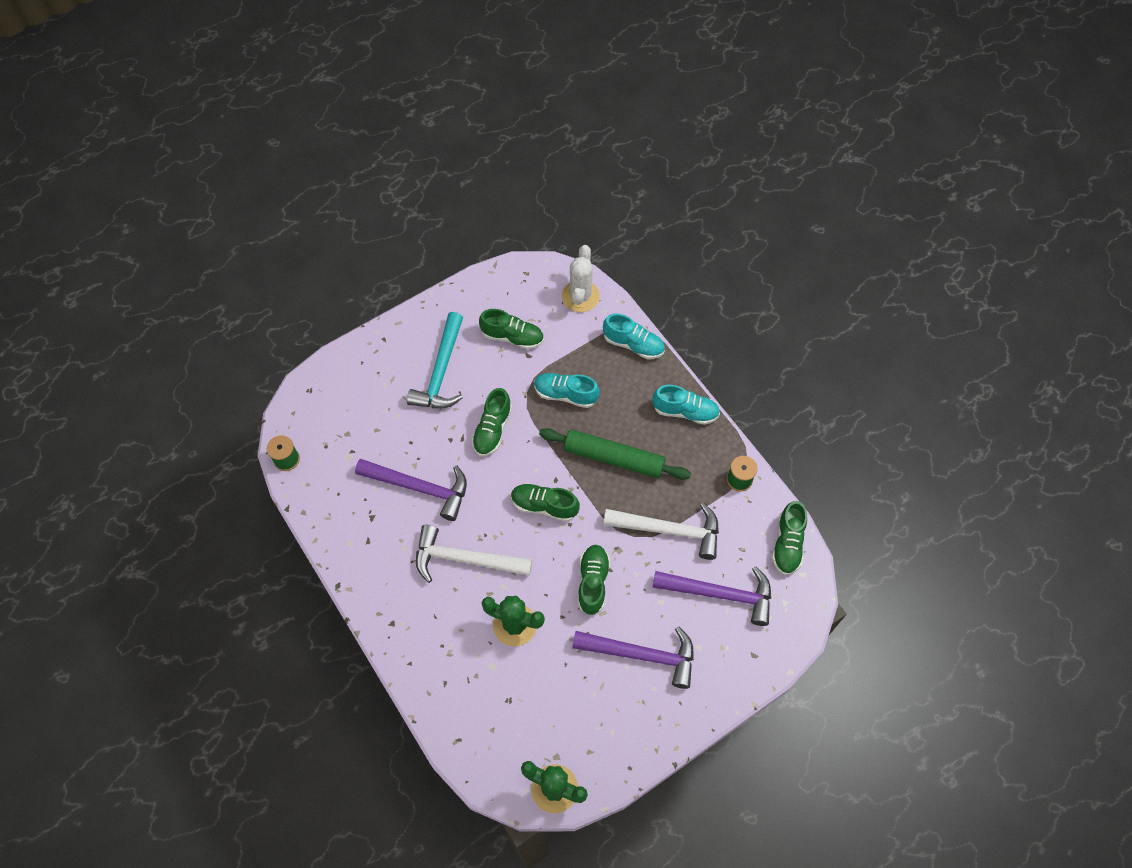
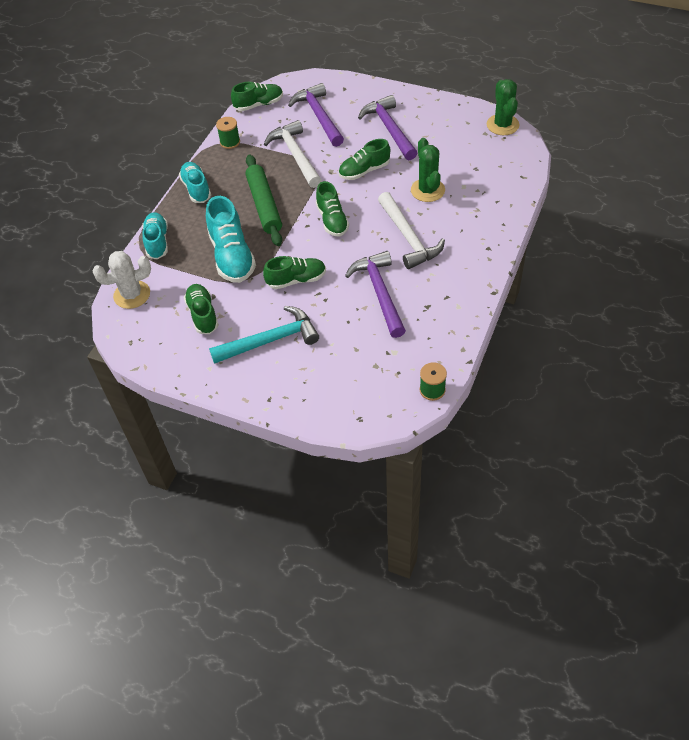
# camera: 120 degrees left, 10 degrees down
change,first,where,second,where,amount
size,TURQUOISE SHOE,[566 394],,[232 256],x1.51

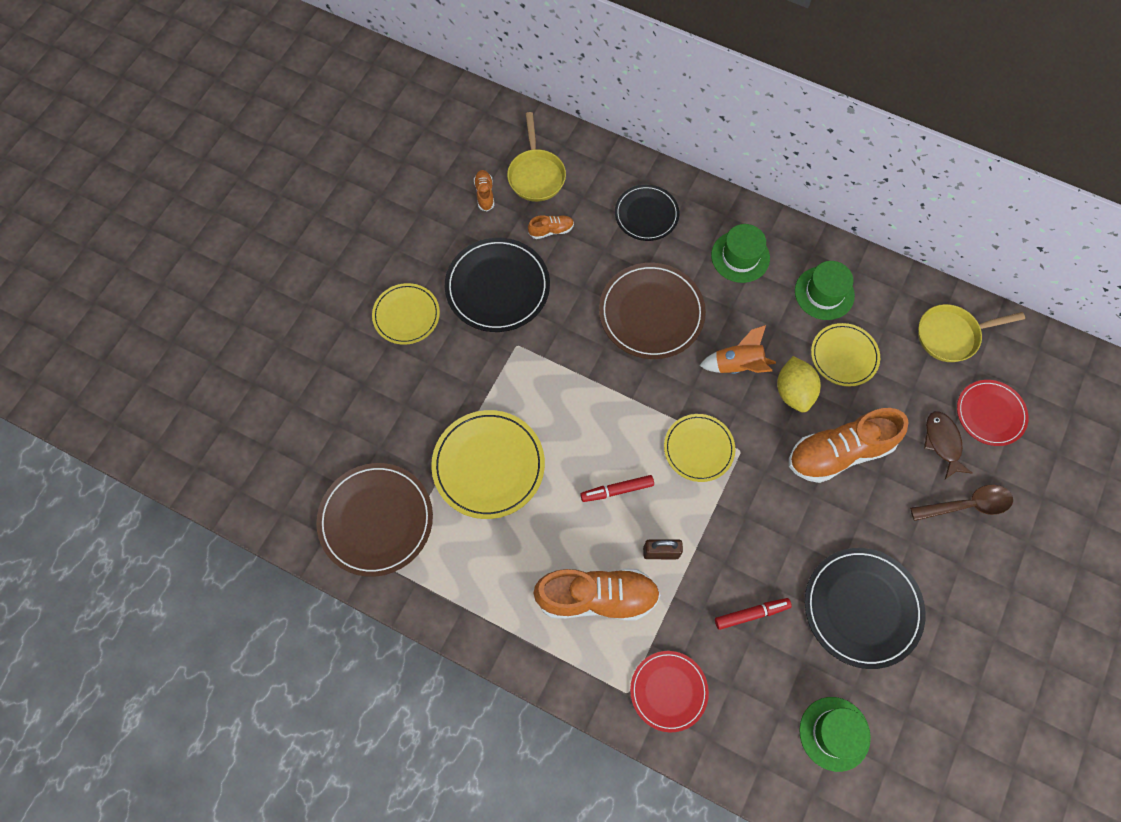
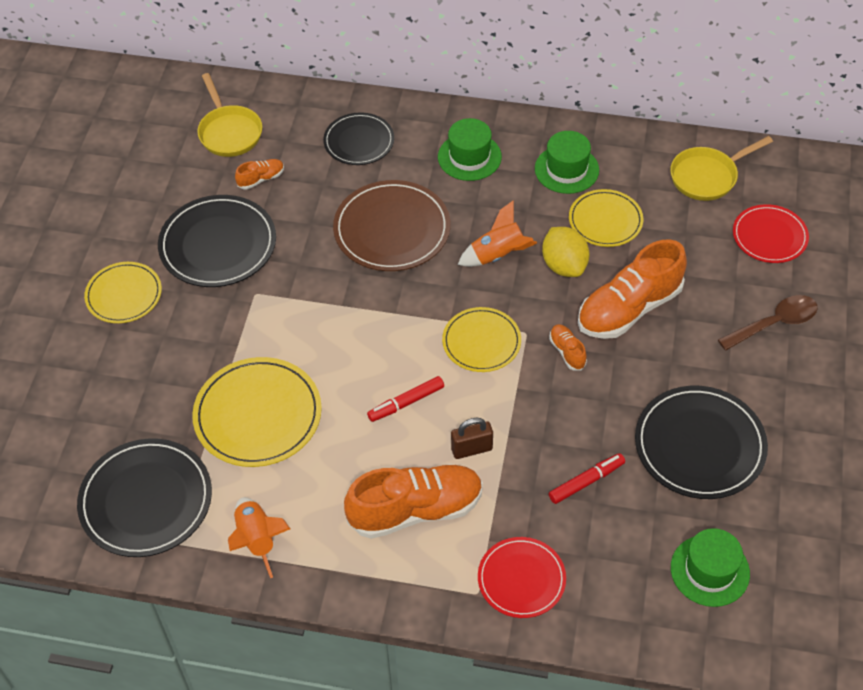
# camera: 15 degrees left, 15 degrees down
change,first,where,second,where,amount
relocated,ORANGE SHOE,[484 194],,[567 352],
missing,BROWN FISH,[942 442],,,
colour,BROWN PLATE,[376 520],BLACK PLATE,[146 500],
appeared,,,ORANGE ROCKET,[257 539],

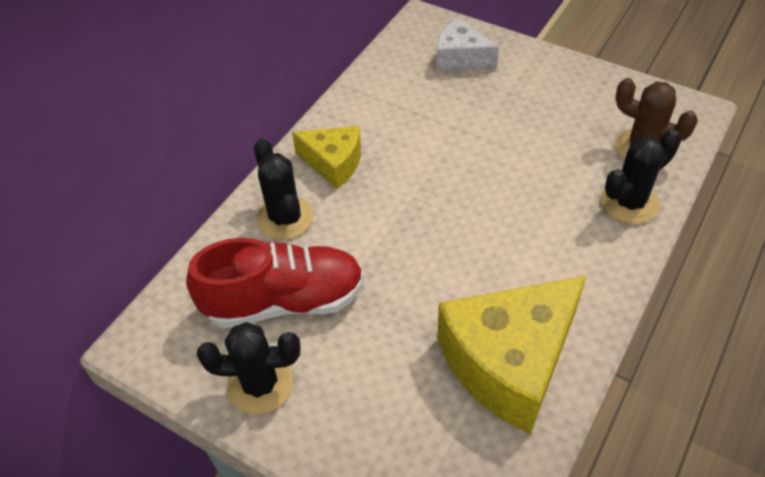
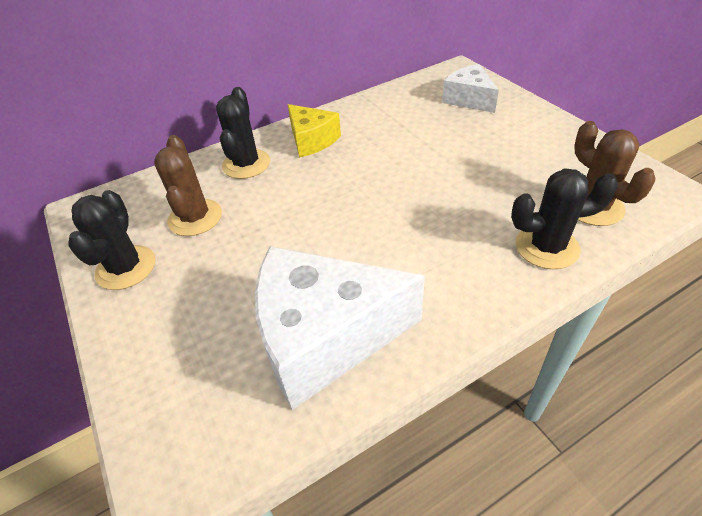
# camera: 30 degrees right, 5 degrees down
change,first,where,second,where,amount
exchanged,RED SHOE,[284 301],BROWN CACTUS,[195 218],
colour,YELLOW CHEESE,[509 363],WHITE CHEESE,[324 337],
spun,BLACK CACTUS,[260 384],,[126 268],60 degrees clockwise

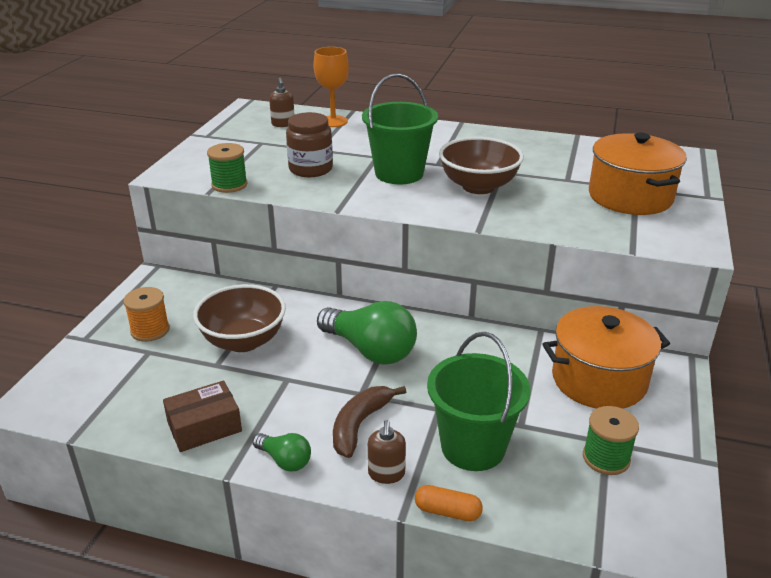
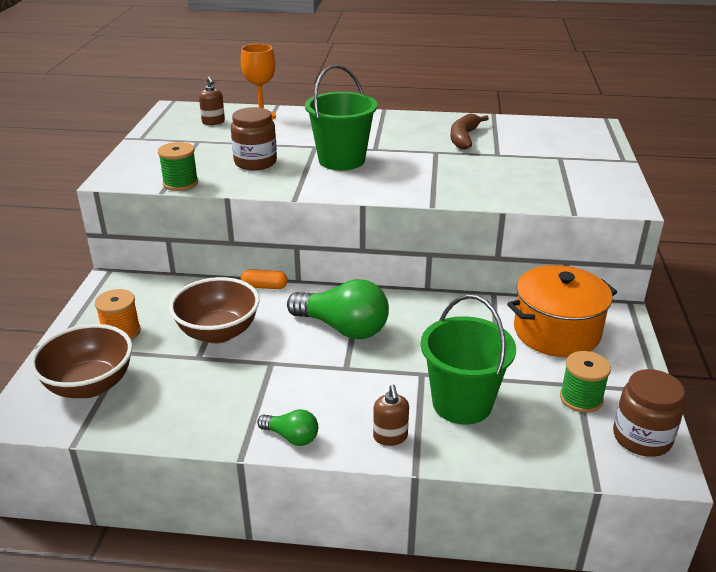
# camera: 10 degrees left, 0 degrees up
change,first,where,second,where,amount
missing,ORANGE POT,[630 197],,,
relocated,BROWN BOWL,[478 186],,[90 385],
missing,BROWN BOX,[204 426],,,
relocated,BROWN BANANA,[360 425],,[464 138],
relocated,ORANGE CAPSULE,[447 511],,[264 286],
appeared,,,BROWN JAR,[642 438],

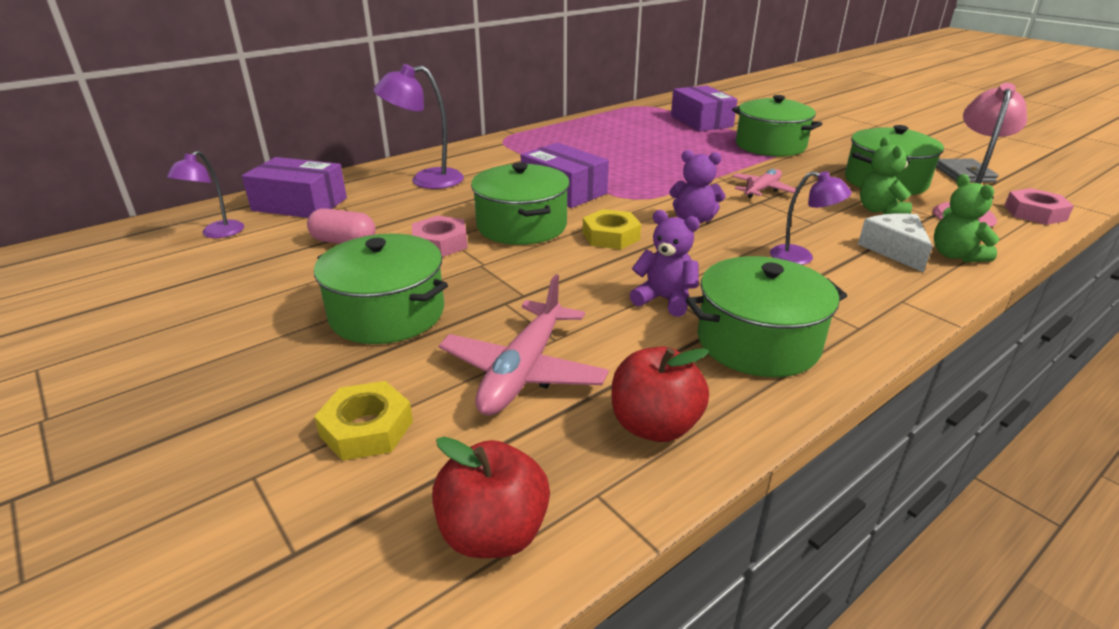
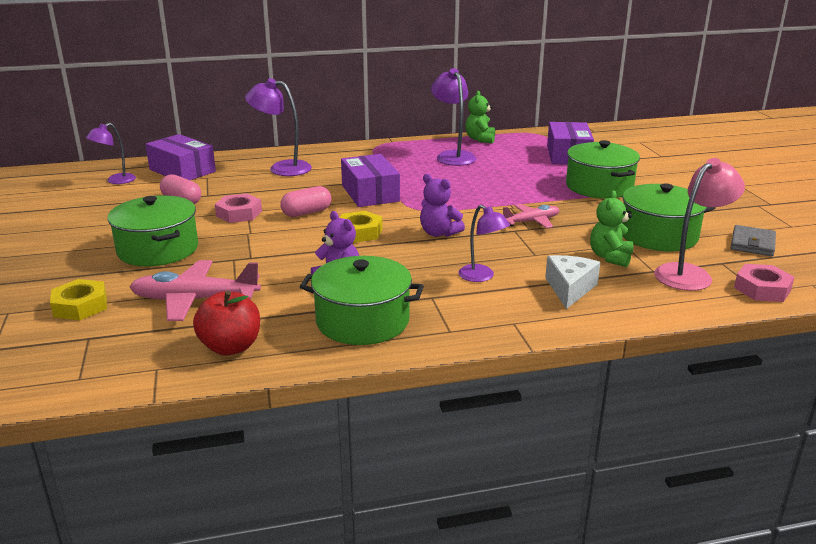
# camera: 25 degrees right, 5 degrees down
change,first,where,second,where,amount
exchanged,GREEN POT,[521 226],PINK CAPSULE,[306 213],
relocated,GREEN TEDDY BEAR,[955 255],,[480 139],
spun,PINK PLANE,[523 371],,[194 300],45 degrees clockwise
missing,RED APPLE,[493 533],,,
appeared,,,PURPLE LAMP,[453 156],

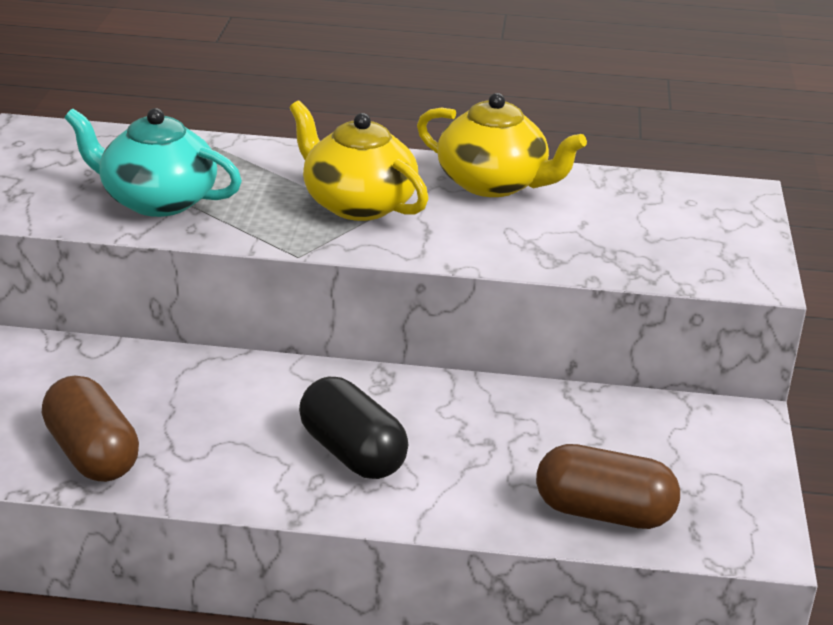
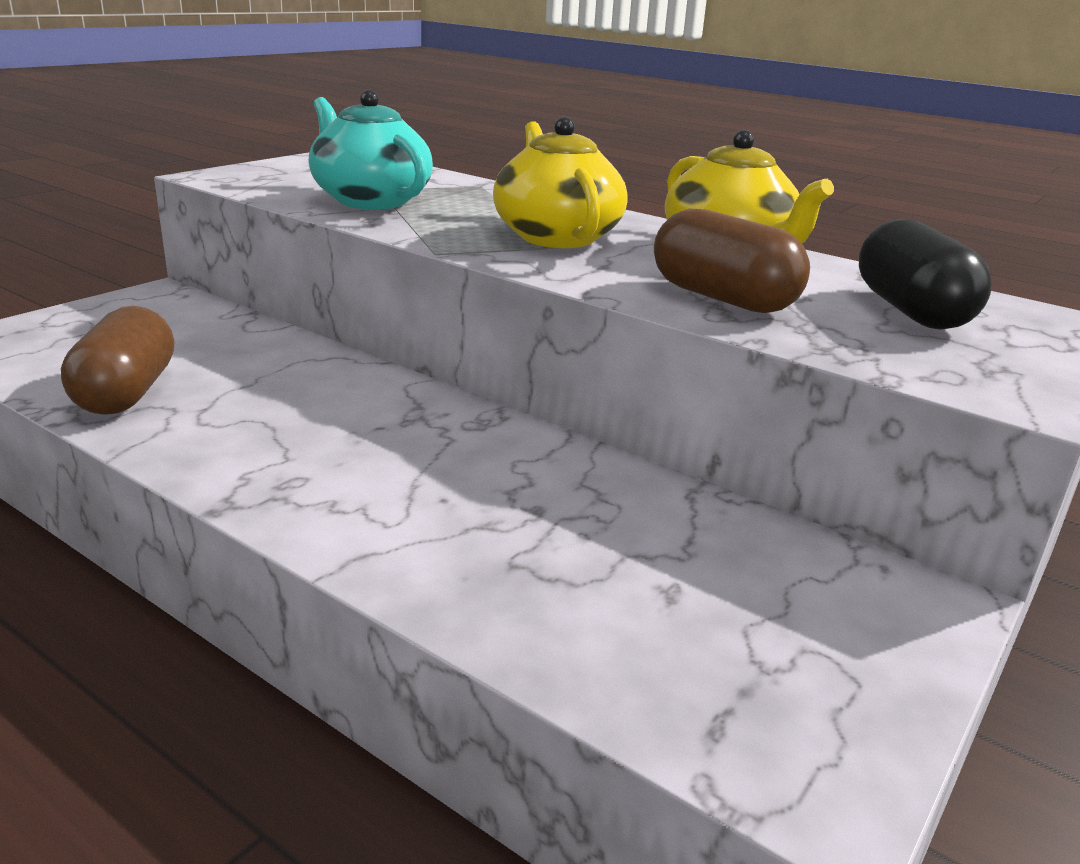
# camera: 30 degrees right, 5 degrees down
change,first,where,second,where,amount
relocated,BLACK CAPSULE,[352 453],,[911 311],
relocated,BROWN CAPSULE,[603 513],,[722 298],

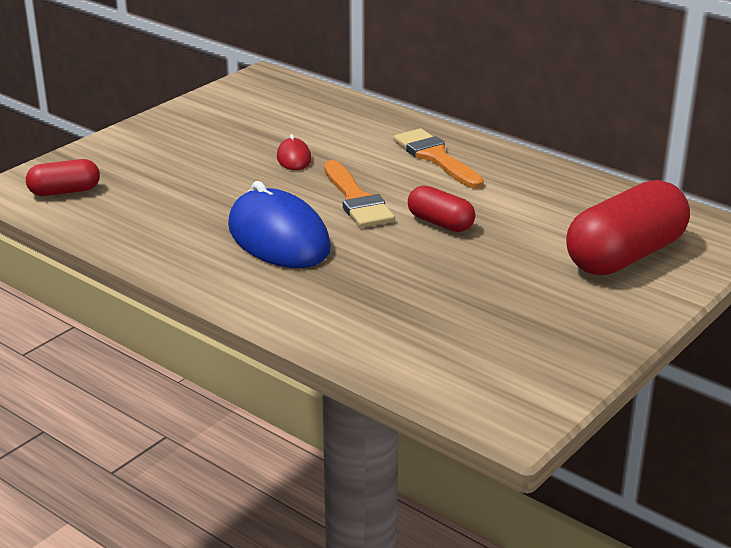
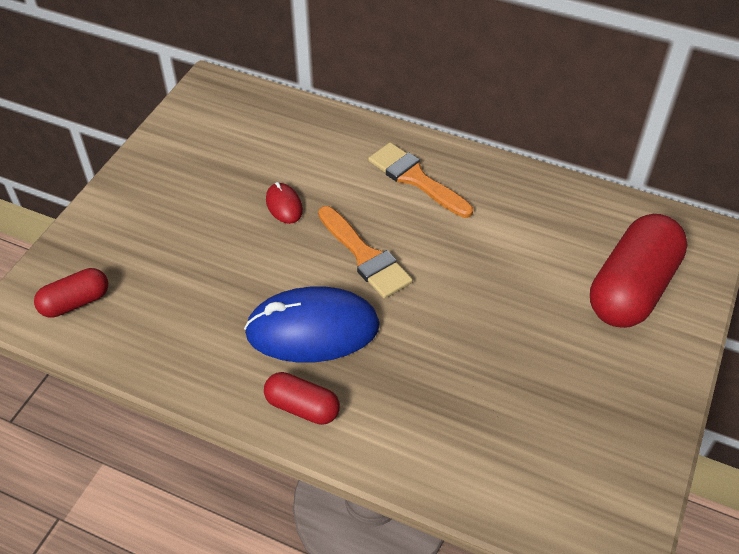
# camera: 15 degrees left, 20 degrees up
change,first,where,second,where,amount
spun,BLUE MOUSE,[278 237],,[312 329],45 degrees counterclockwise
relocated,RED CAPSULE,[440 223],,[302 407],

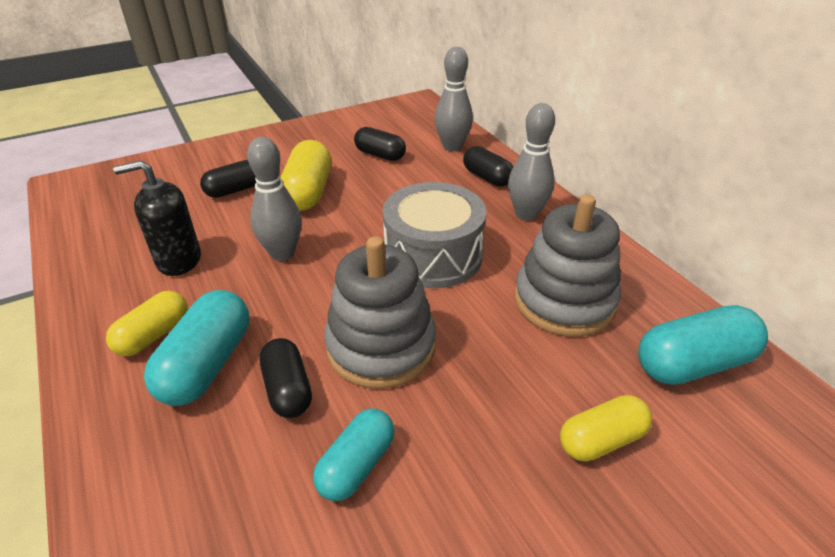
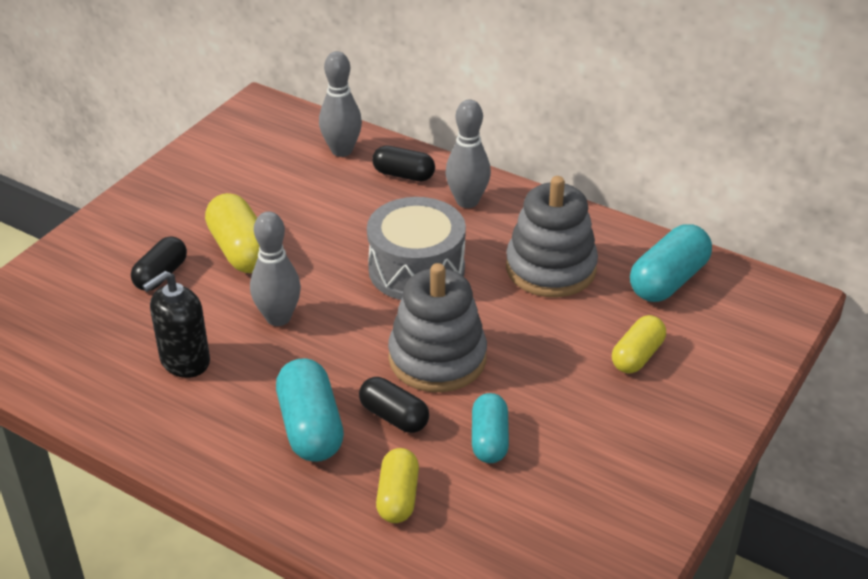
# camera: 30 degrees left, 0 degrees up
change,first,where,second,where,amount
missing,BLACK CAPSULE,[380 155],,,
relocated,YELLOW CAPSULE,[153 335],,[398 497],

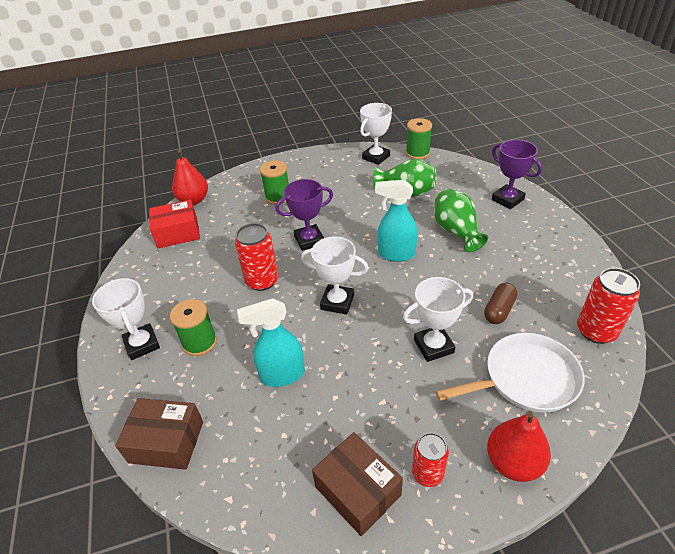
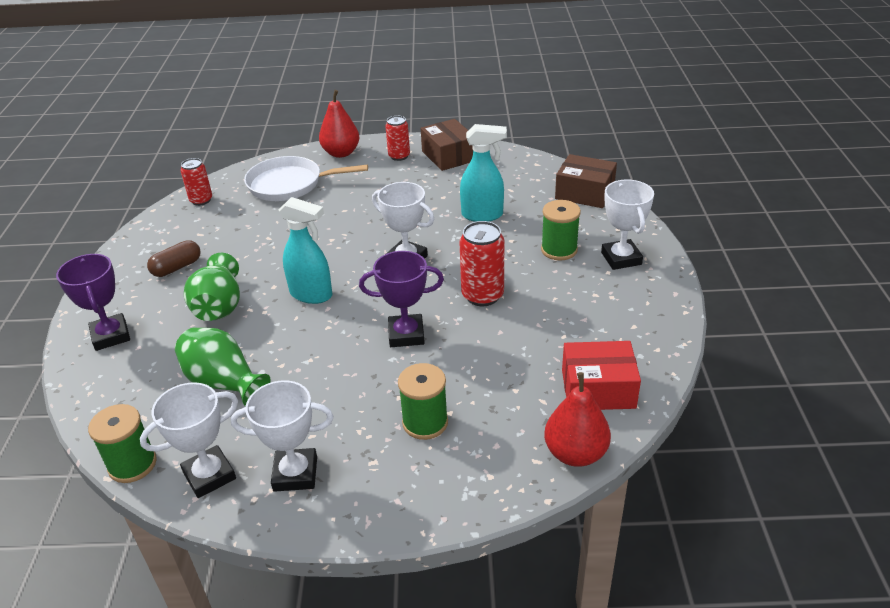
# camera: 165 degrees left, 5 degrees down
change,first,where,second,where,amount
size,RED CAN,[596 331],,[201 200],x0.66
relocated,WHITE TROPHY,[433 346],,[295 474],
relocated,BROWN CAPSULE,[499 310],,[177 267],

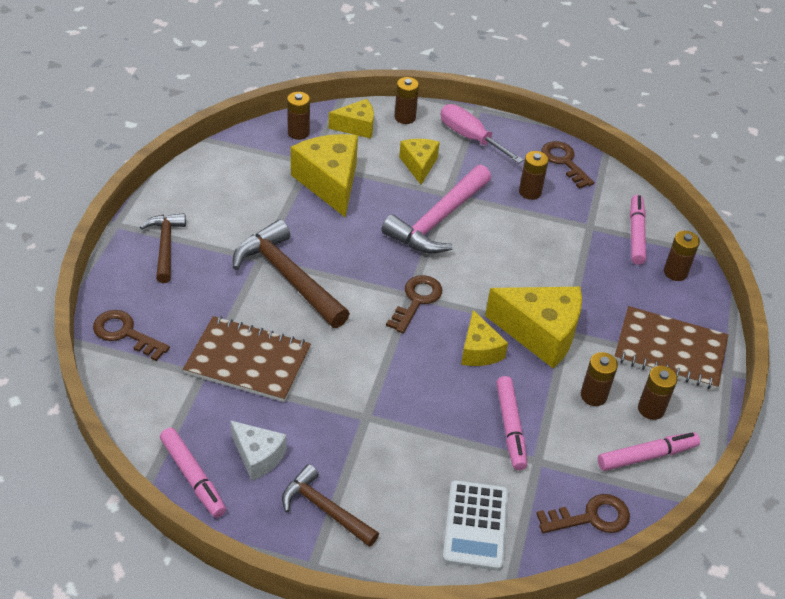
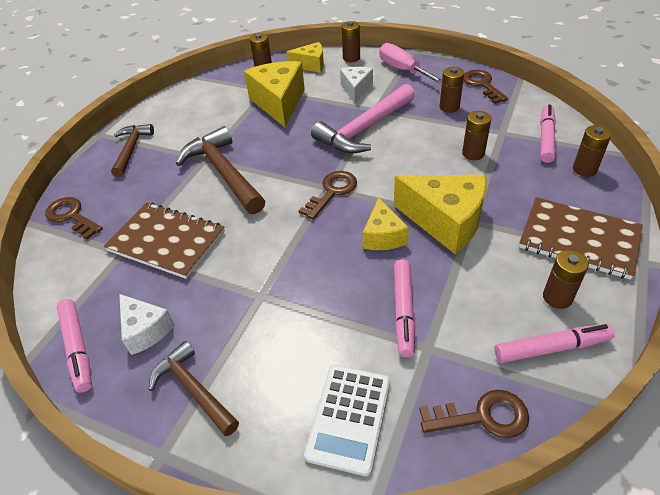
# camera: 15 degrees right, 0 degrees up
change,first,where,second,where,amount
colour,YELLOW CHEESE,[419 165],WHITE CHEESE,[356 89],
relocated,BROWN BATTERY,[593 395],,[473 153],

